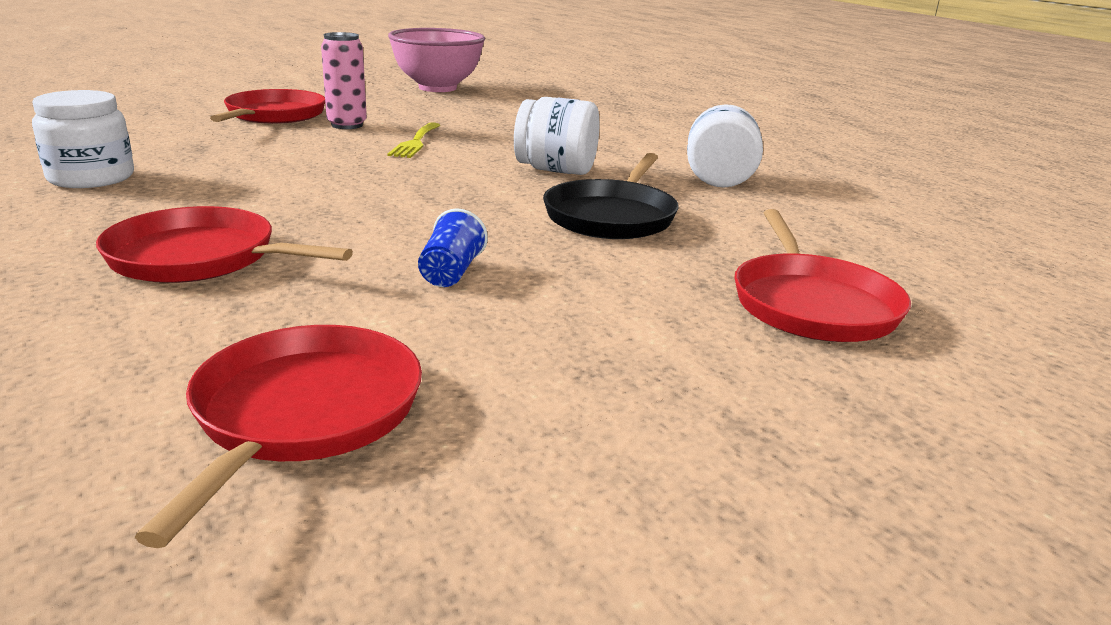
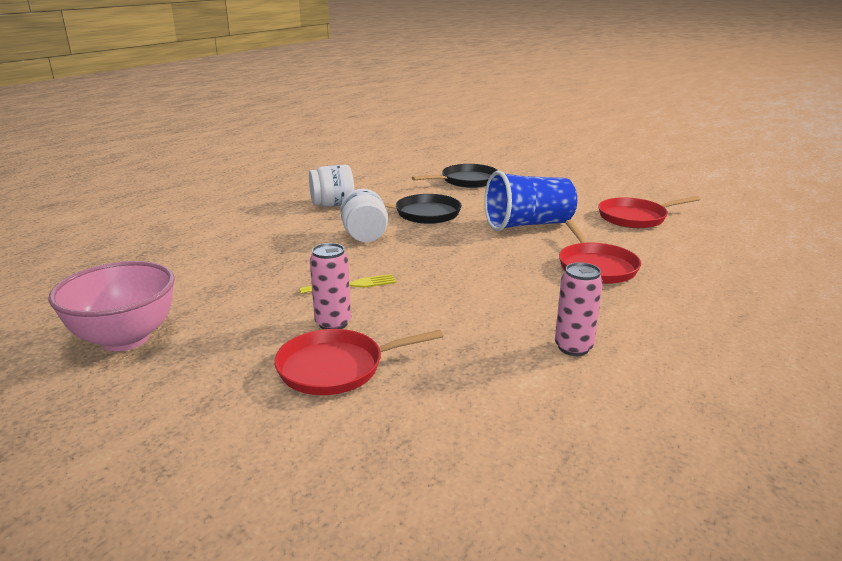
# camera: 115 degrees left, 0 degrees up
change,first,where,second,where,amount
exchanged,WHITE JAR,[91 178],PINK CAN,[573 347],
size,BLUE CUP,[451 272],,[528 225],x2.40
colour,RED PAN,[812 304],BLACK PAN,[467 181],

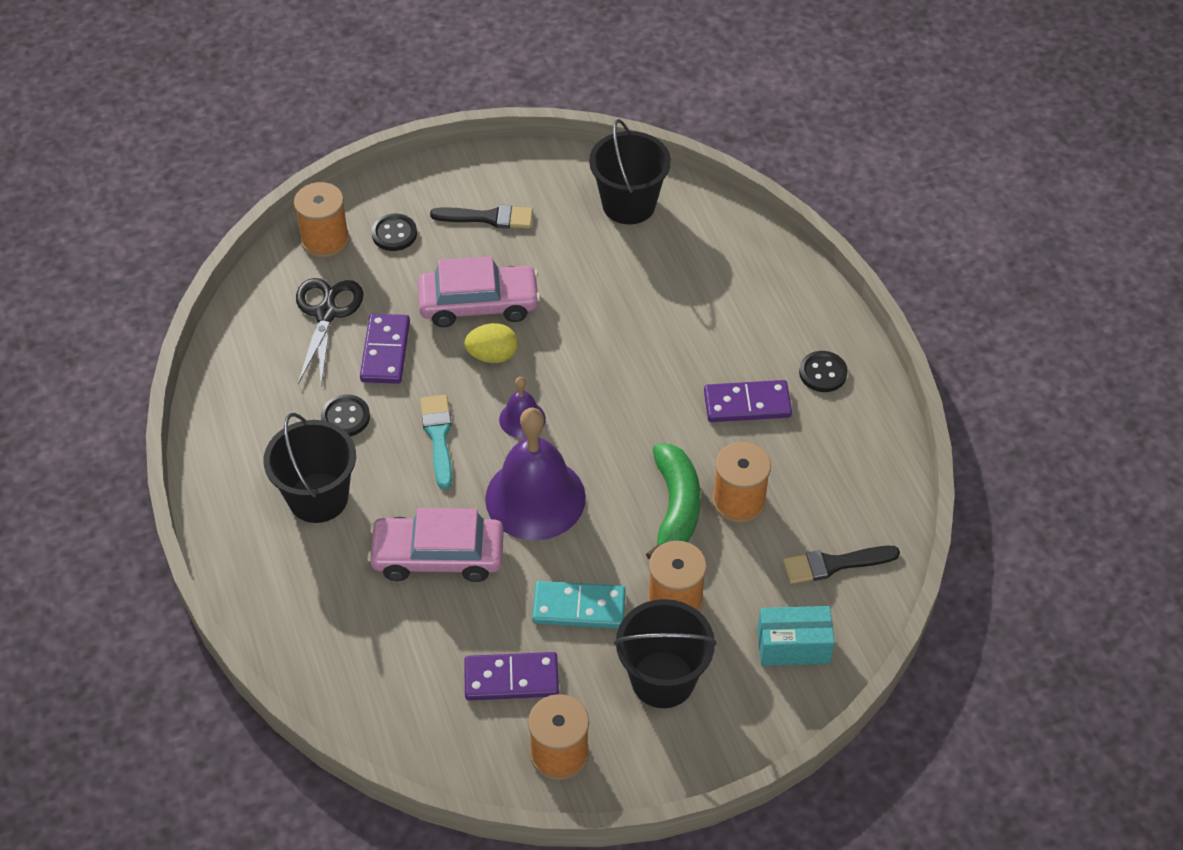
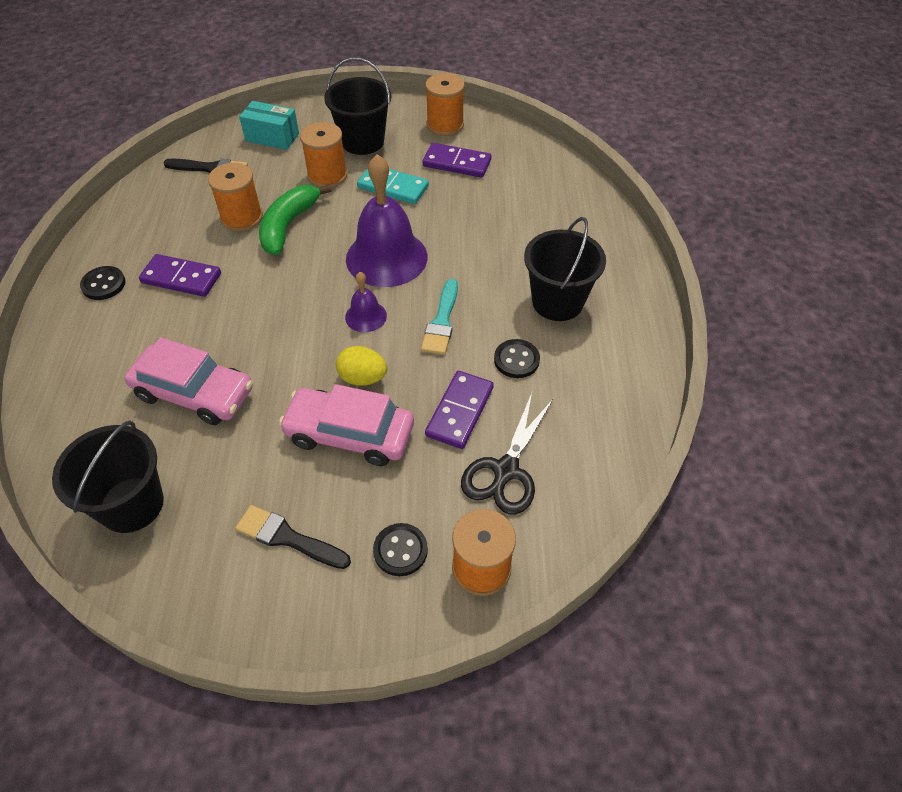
# camera: 160 degrees left, 0 degrees up
change,first,where,second,where,amount
relocated,PINK CAR,[438 556],,[194 393],

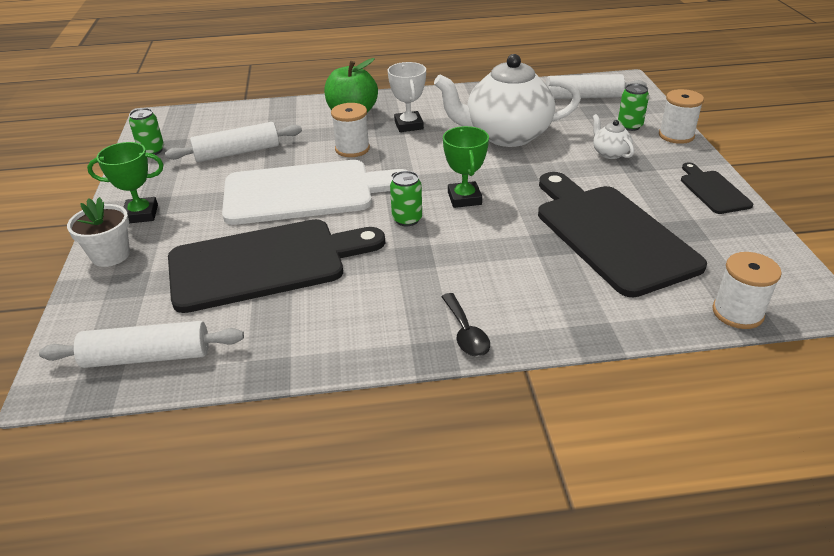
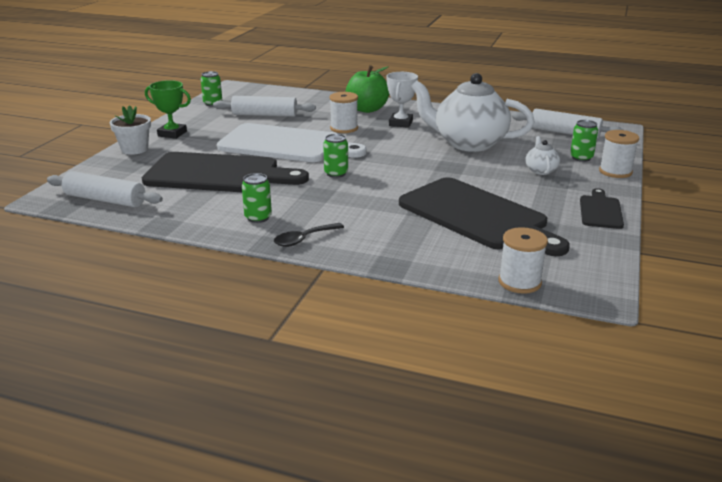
# camera: 25 degrees right, 10 degrees down
change,first,where,second,where,amount
missing,GREEN TROPHY,[464 198],,,
spun,BLACK CUTTING BOARD,[611 234],,[477 216],135 degrees clockwise
spun,BLACK SPOON,[465 333],,[304 239],45 degrees clockwise
appeared,,,GREEN CAN,[258 217],

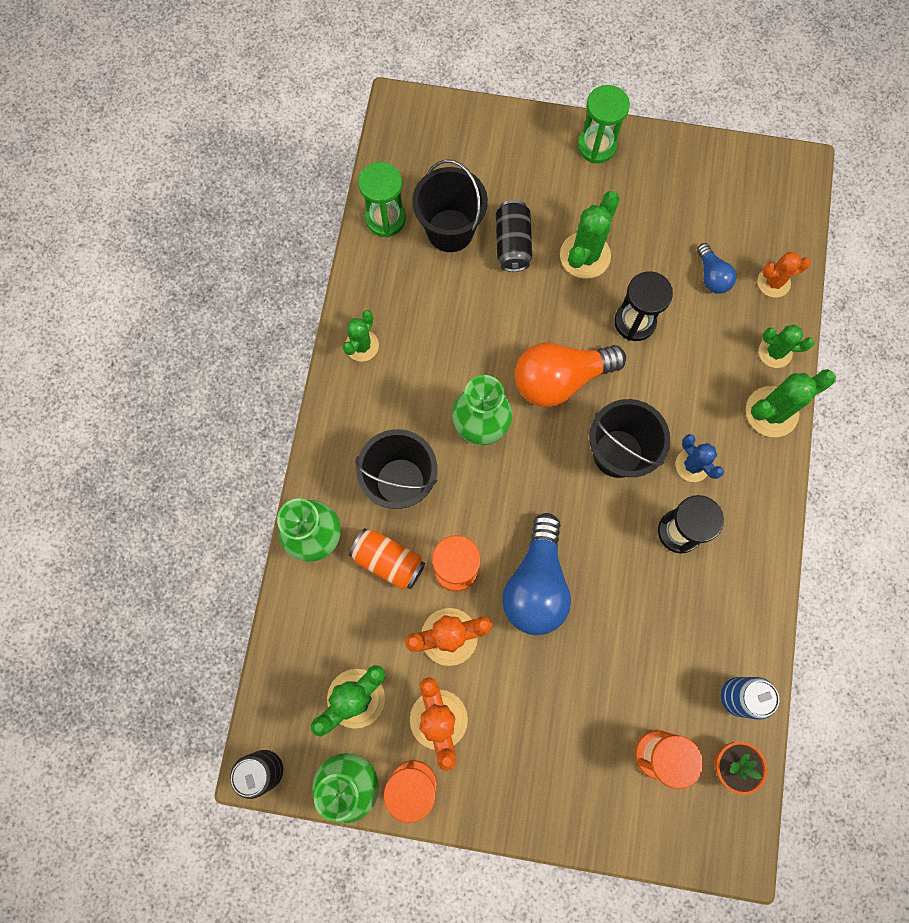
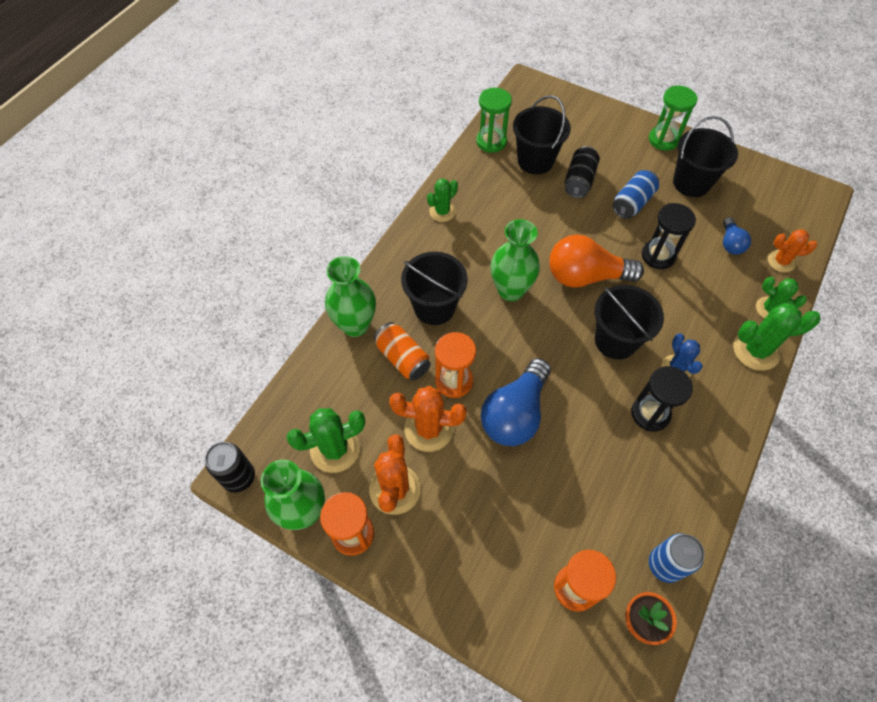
# camera: 20 degrees right, 15 degrees down
change,first,where,second,where,amount
exchanged,GREEN CACTUS,[585 255],BLUE CAN,[632 203],
appeared,,,BLACK BUCKET,[691 183],

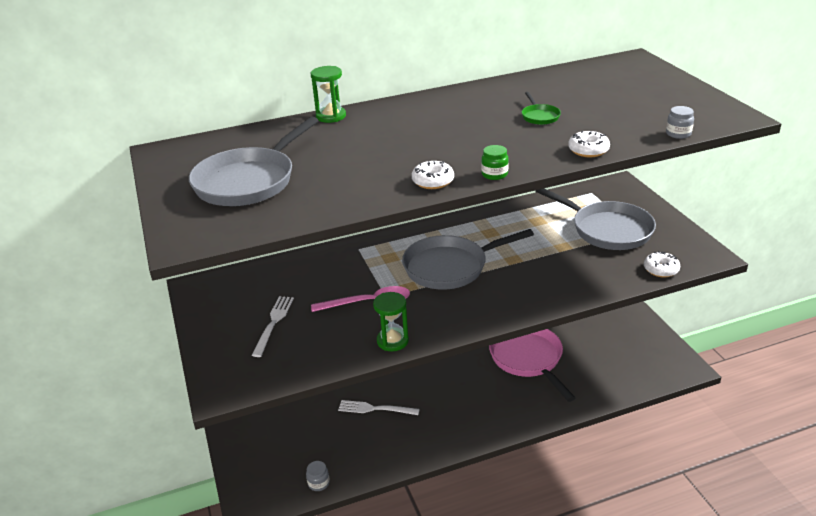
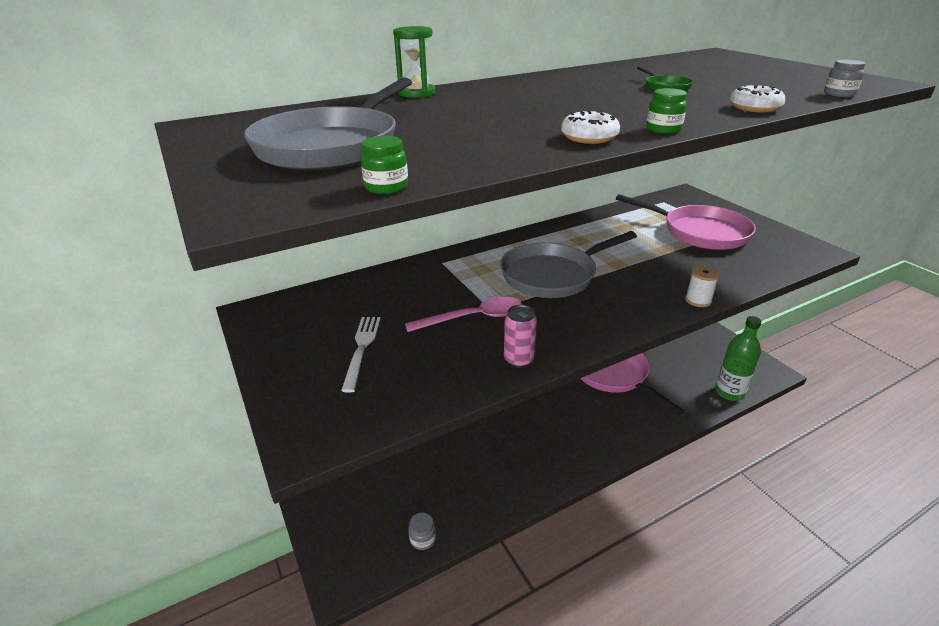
# camera: 10 degrees left, 0 degrees up
change,first,where,second,where,amount
colour,GREY PAN,[607 229],PINK PAN,[699 232],
missing,WHITE DONUT,[661 270],,,
exchanged,GREEN HOURGLASS,[392 341],PINK CAN,[518 360],
missing,WHITE FORK,[375 409],,,
appeared,,,GREEN JAR,[386 187],
appeared,,,WHITE SPOOL,[698 300],
appeared,,,GREEN BOTTLE,[729 392],

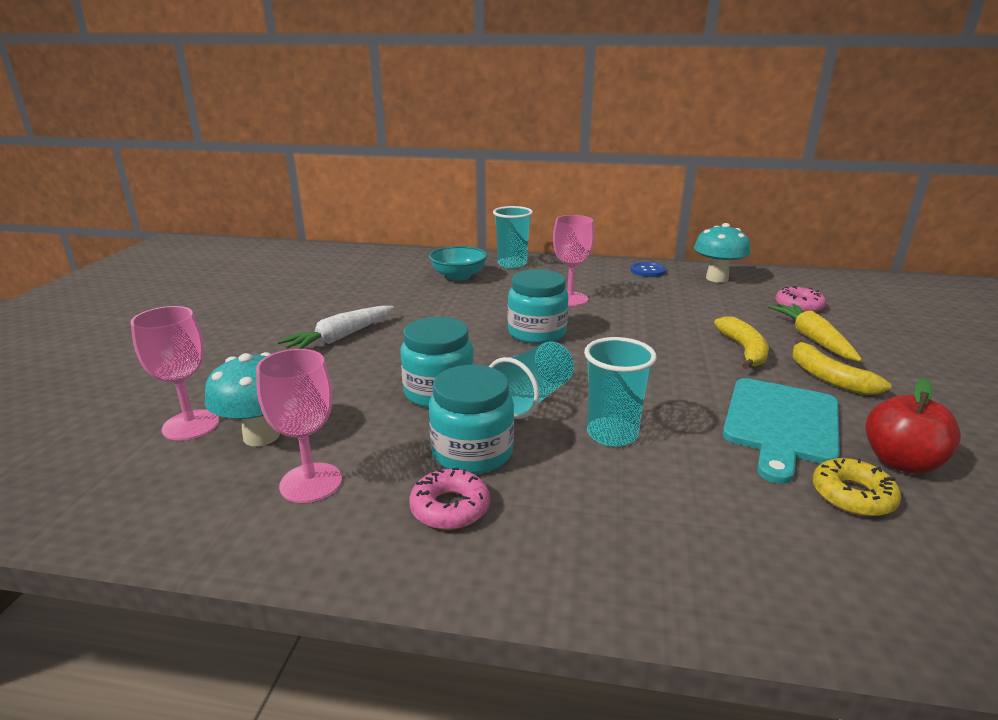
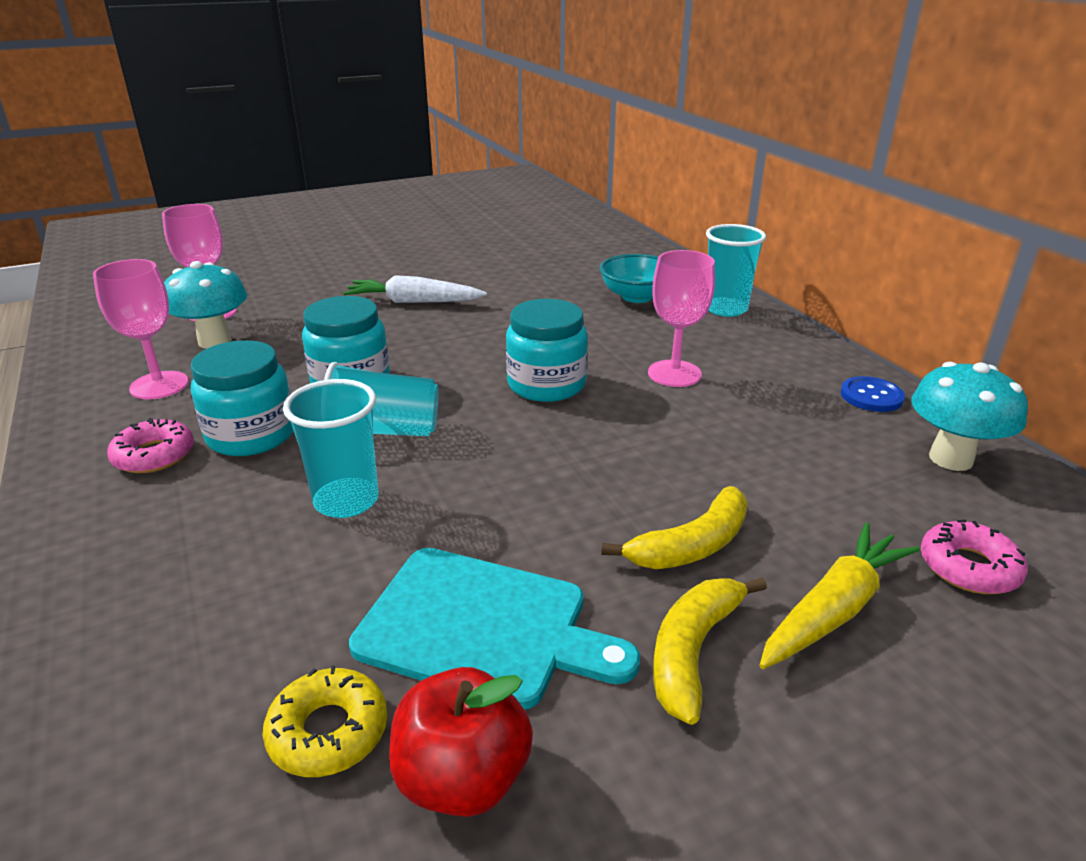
# camera: 55 degrees right, 5 degrees up
change,first,where,second,where,amount
spun,TURQUOISE CUTTING BOARD,[781 424],,[482 627],150 degrees counterclockwise

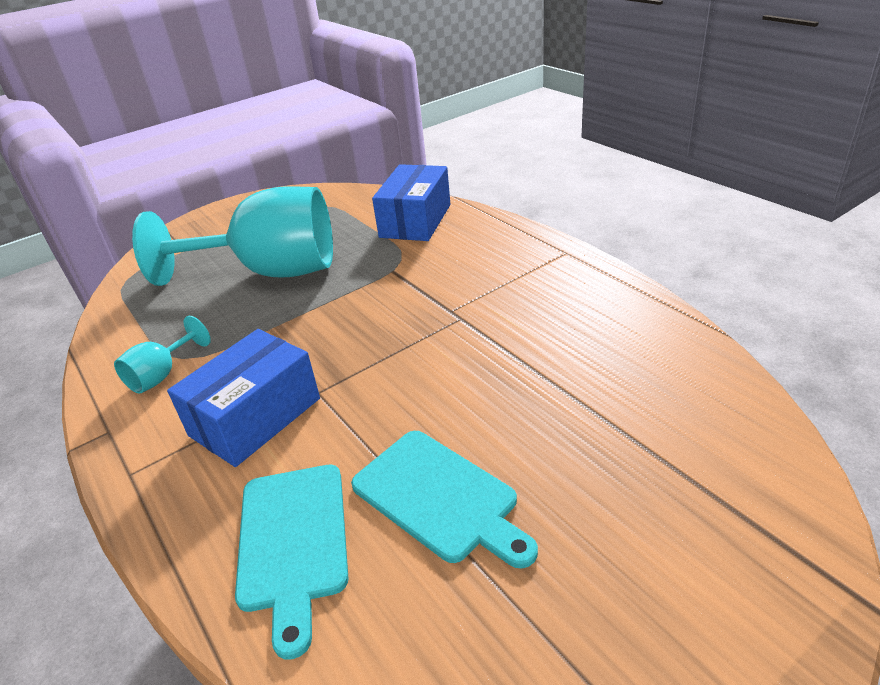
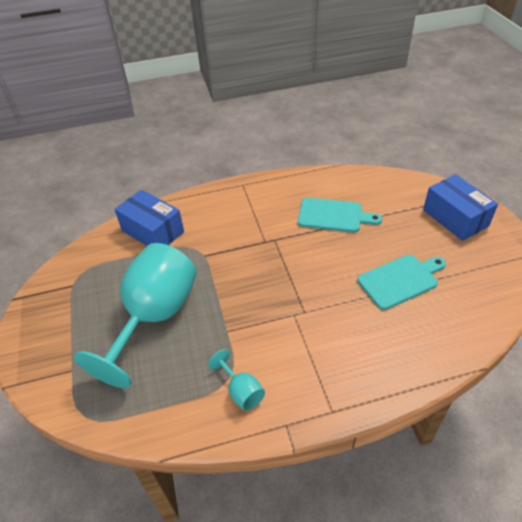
# camera: 70 degrees left, 10 degrees up
change,first,where,second,where,amount
relocated,BLUE BOX,[255 417],,[455 218],
relocated,TURQUOISE CUTTING BOARD,[293 541],,[333 215],

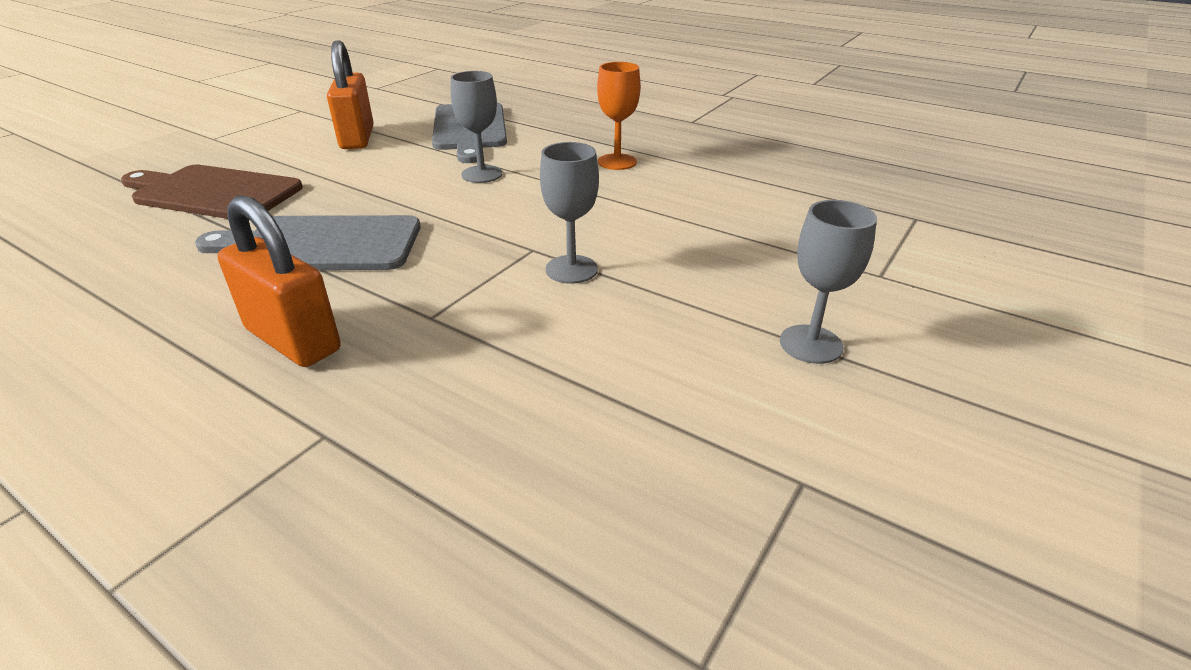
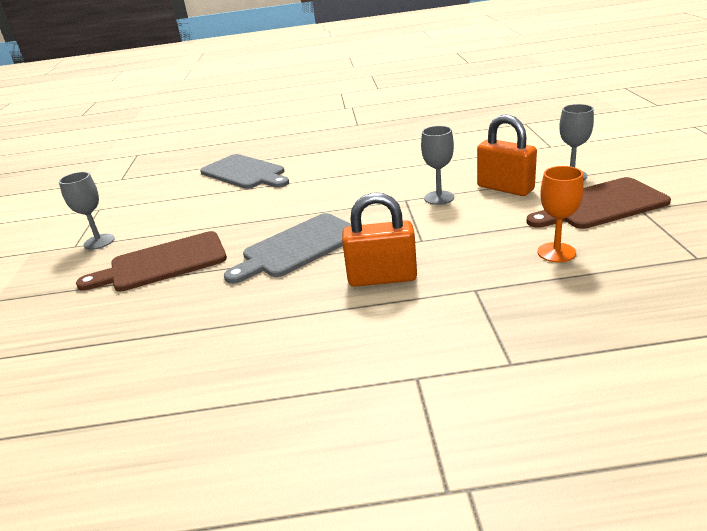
# camera: 35 degrees left, 5 degrees down
change,first,where,second,where,amount
relocated,ORANGE PADLOCK,[357 138],,[505 188],
relocated,ORANGE GOBLET,[617 162],,[556 252],
relocated,GREY GOBLET,[482 174],,[99 242],
appeared,,,BROWN CUTTING BOARD,[600 205],

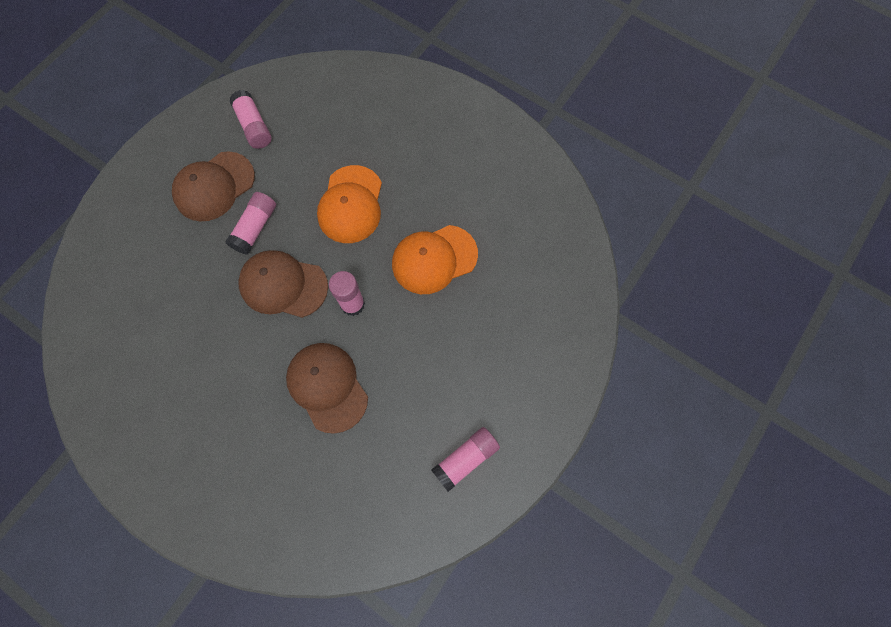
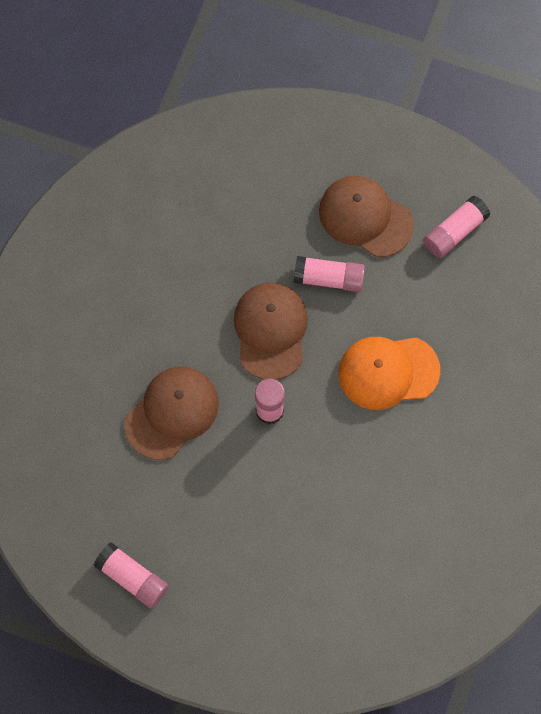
# camera: 75 degrees right, 0 degrees up
change,first,where,second,where,amount
missing,ORANGE CAP,[434 259],,,

